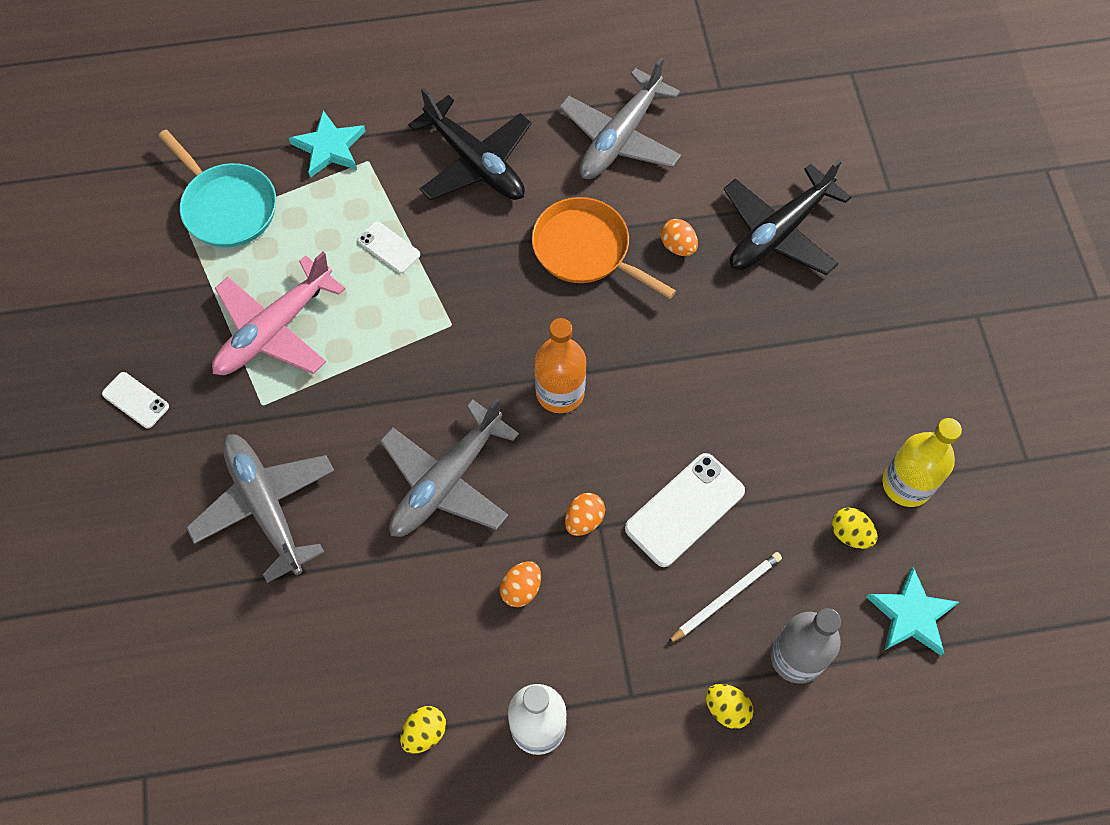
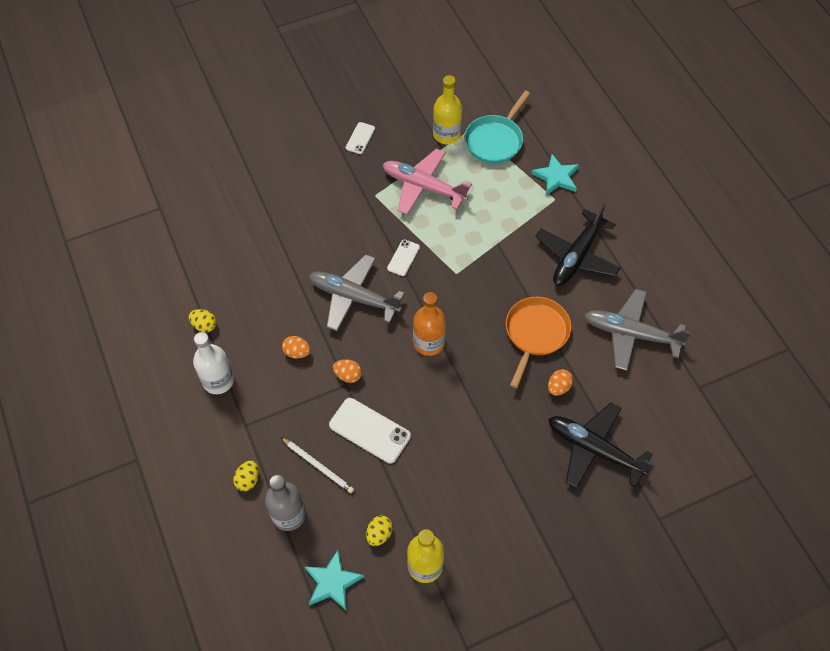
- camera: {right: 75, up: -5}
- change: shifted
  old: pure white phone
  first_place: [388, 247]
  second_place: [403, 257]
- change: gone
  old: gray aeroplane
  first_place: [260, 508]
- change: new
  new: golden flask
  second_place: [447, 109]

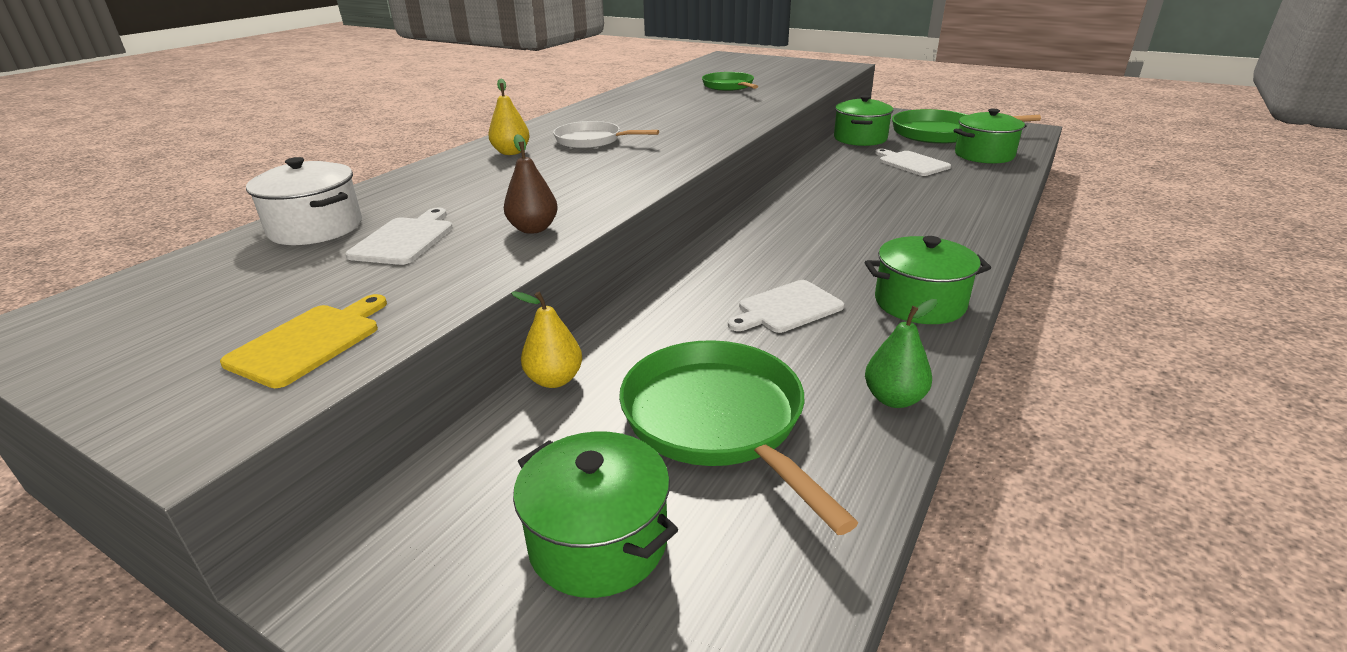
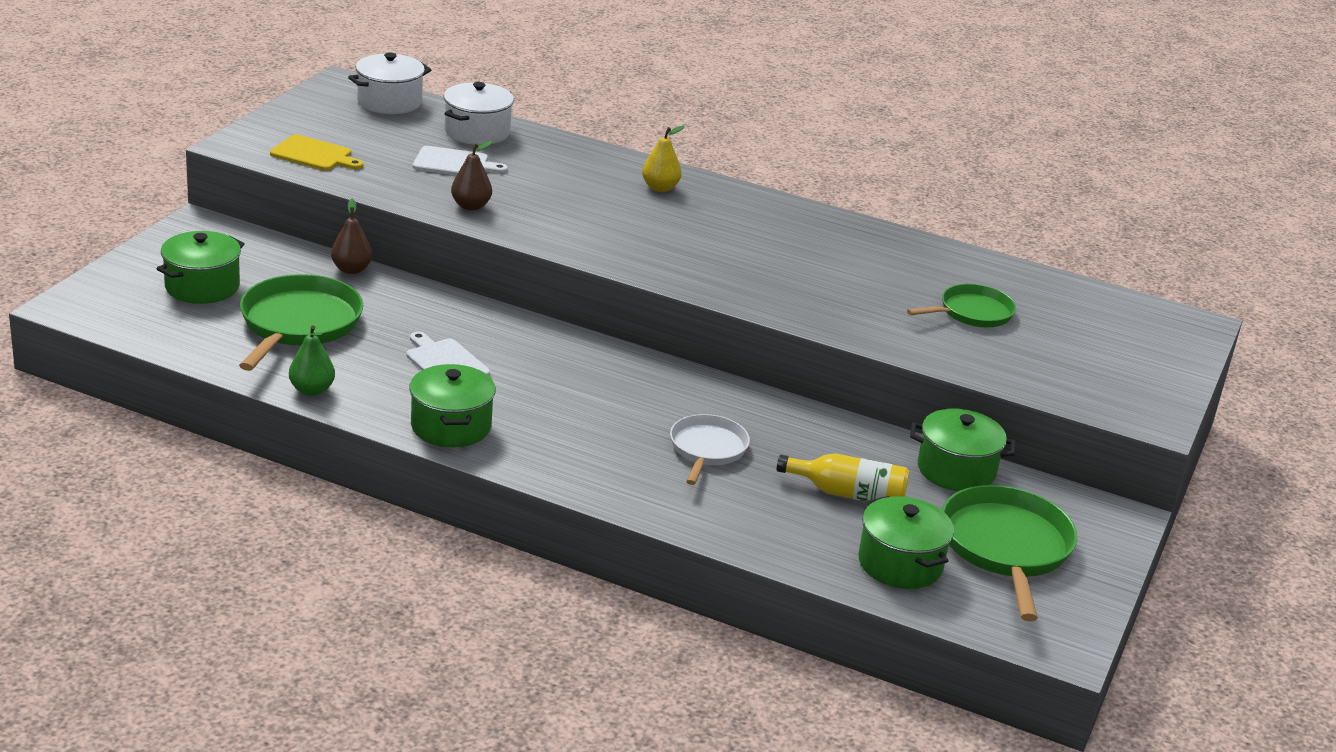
- camera: {right: 80, up: 0}
- change: shifted
  old: pure white skillet
  first_place: [606, 135]
  second_place: [710, 449]
- change: swapped
  old: pure white chopping board
  new: golden flask
  first_place: [913, 162]
  second_place: [842, 477]
- change: repainted
  old: golden pear
  new: russet pear
  first_place: [546, 339]
  second_place: [352, 236]
- change: rotated
  old: leaf-green skillet
  first_place: [738, 437]
  second_place: [301, 322]
  degrees: -45
- change: new
  new: pure white pot
  second_place: [389, 83]

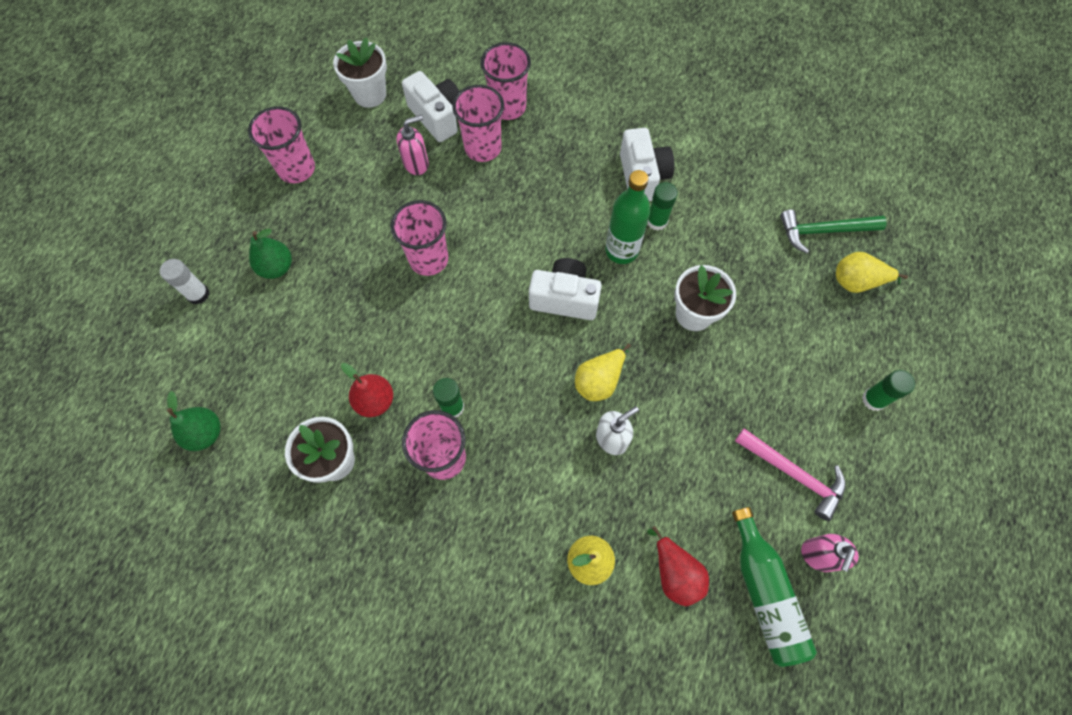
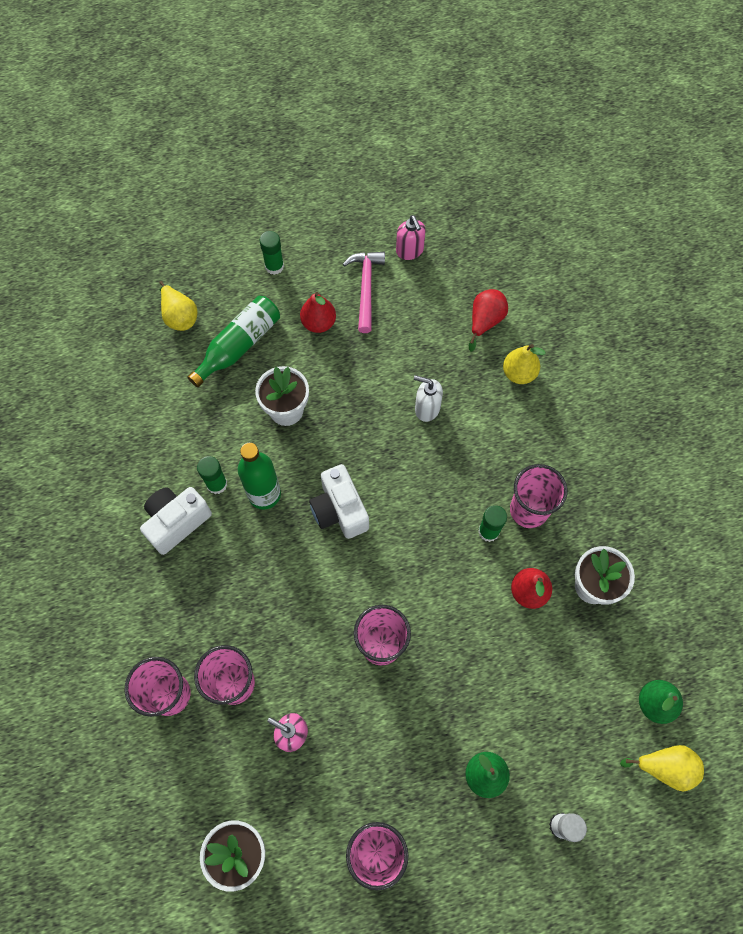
- camera: {right: -125, up: 0}
- change: gone
  old: pure white photo camera
  first_place: [431, 106]
- change: gone
  old: leaf-green carpenter's hammer
  first_place: [833, 231]
- change: shifted
  old: golden pear
  first_place: [603, 372]
  second_place: [662, 768]
- change: shifted
  old: leaf-green flask
  first_place: [774, 587]
  second_place: [233, 341]
- change: rotated
  old: pink soap pump
  first_place: [830, 553]
  second_place: [411, 237]
  degrees: 75
- change: new
  new: crimson pear
  second_place: [318, 312]

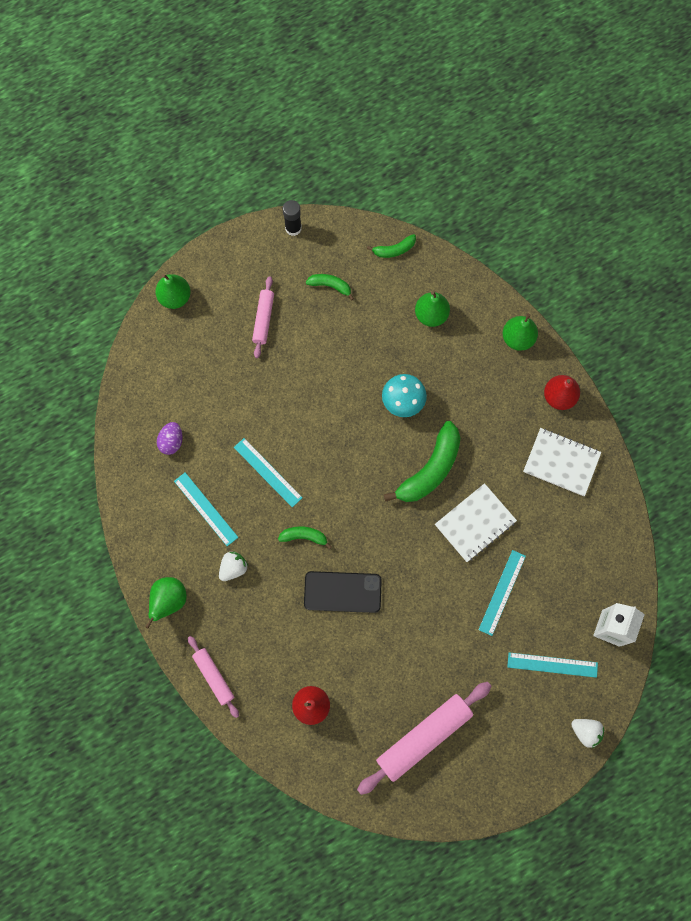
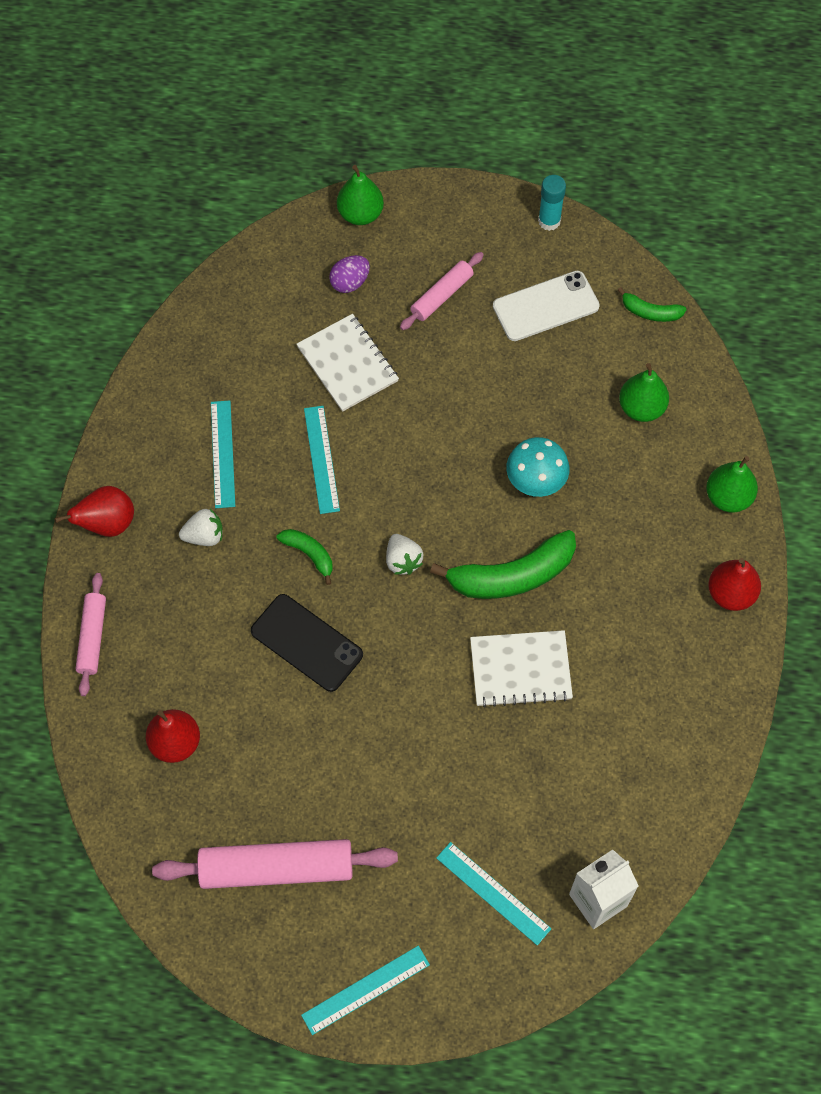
- camera: {right: 35, up: -10}
- change: repainted
  old: jet-black glue
  new: teal glue
  first_place: [292, 218]
  second_place: [552, 203]
- change: swapped
  old: leaf-green banana
  new: pure white phone
  first_place: [330, 287]
  second_place: [546, 306]
- change: shifted
  old: royal purple toy egg
  first_place: [170, 438]
  second_place: [349, 274]
- change: shifted
  old: pure white notebook
  first_place: [562, 462]
  second_place: [348, 363]
- change: shifted
  old: teal ruler
  first_place: [502, 593]
  second_place: [365, 990]
- change: repainted
  old: leaf-green pear
  new: crimson pear
  first_place: [166, 603]
  second_place: [94, 511]
- change: shifted
  old: pure white toy strawberry
  first_place: [587, 733]
  second_place: [404, 554]

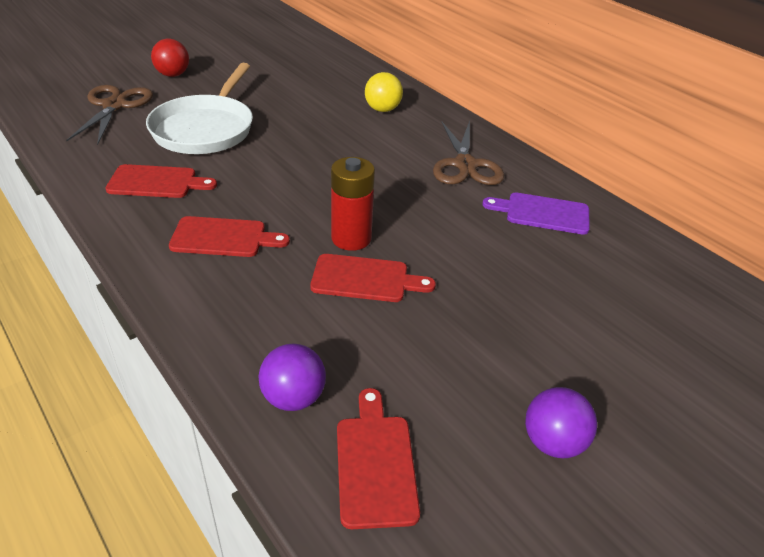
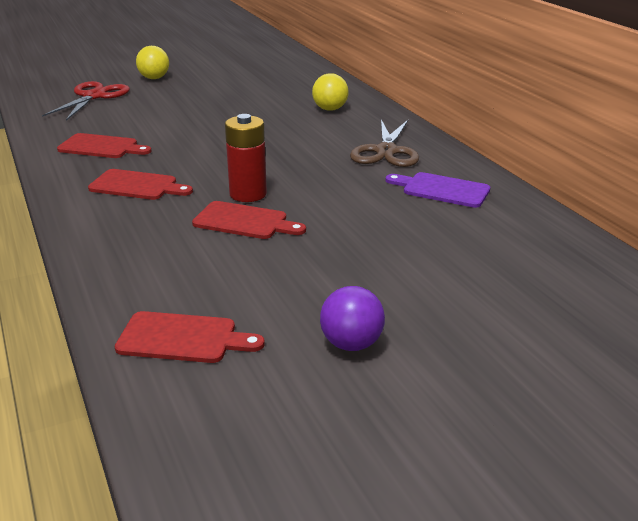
- camera: {right: 15, up: -10}
- change: repainted
  old: crimson play ball
  new: golden play ball
  first_place: [170, 58]
  second_place: [152, 62]
- change: gone
  old: pure white skillet
  first_place: [199, 108]
- change: repainted
  old: russet scissors
  new: crimson scissors
  first_place: [109, 115]
  second_place: [86, 101]
- change: gone
  old: royal purple play ball
  first_place: [292, 377]
- change: rotated
  old: crimson chopping board
  first_place: [378, 458]
  second_place: [190, 337]
  degrees: 90

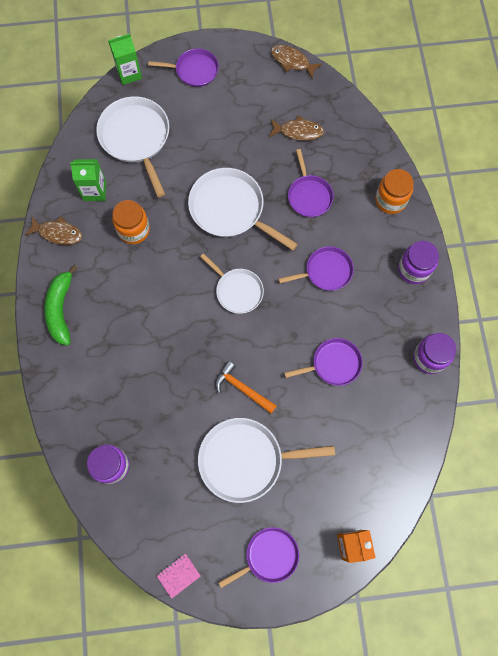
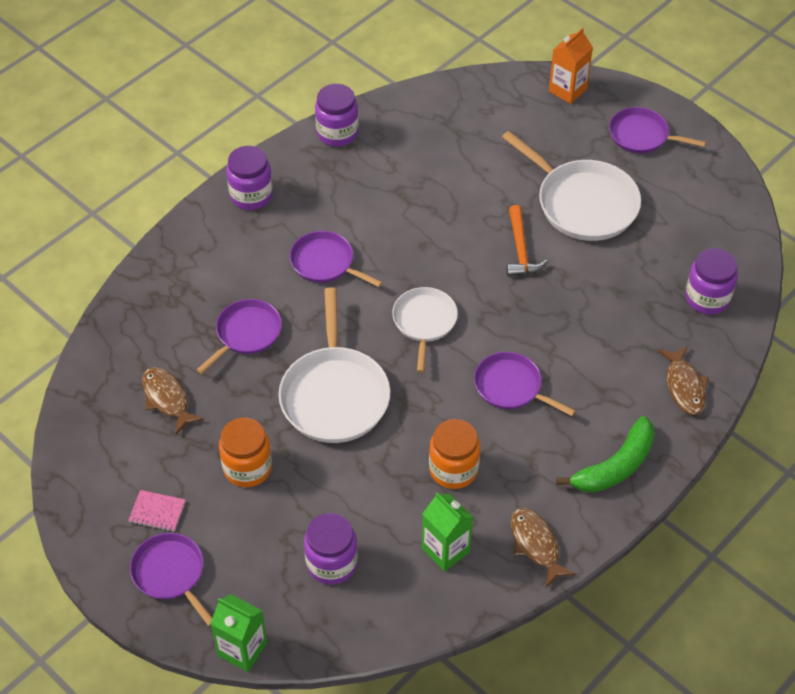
- camera: {right: -130, up: -20}
- change: shifted
  old: russet fish
  first_place: [296, 62]
  second_place: [683, 380]
- change: swapped
  old: pure white skillet
  new: royal purple preserve jar
  first_place: [132, 146]
  second_place: [331, 549]
- change: shifted
  old: orange preserve jar
  first_place: [394, 191]
  second_place: [245, 452]
- change: shifted
  old: royal purple skillet
  first_place: [323, 362]
  second_place: [525, 384]
- change: shifted
  old: pink notebook
  first_place: [179, 576]
  second_place: [157, 511]

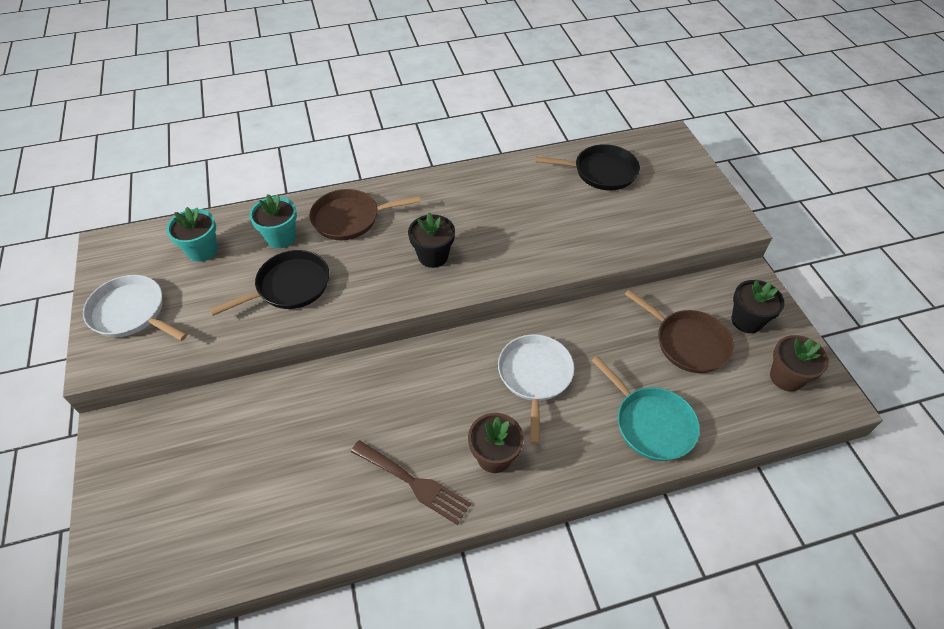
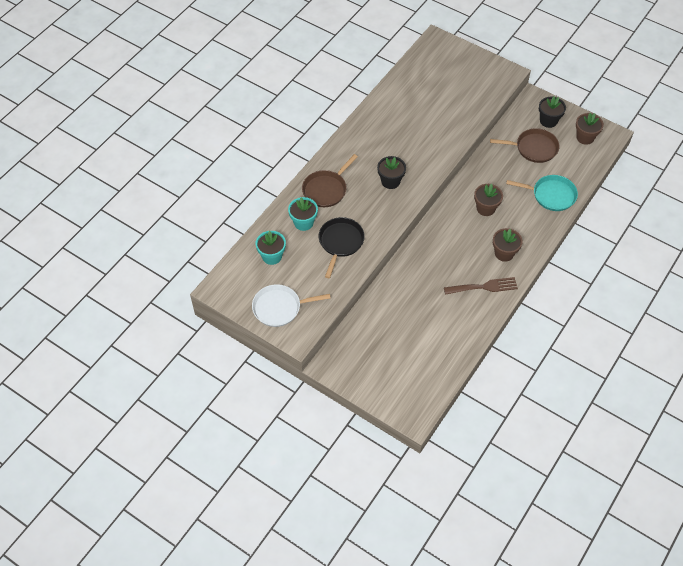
- camera: {right: -40, up: 5}
- change: gone
  old: jet-black skillet
  first_place: [587, 167]
- change: swapped
  old: pure white skillet
  new: russet flower pot
  first_place: [536, 389]
  second_place: [488, 200]

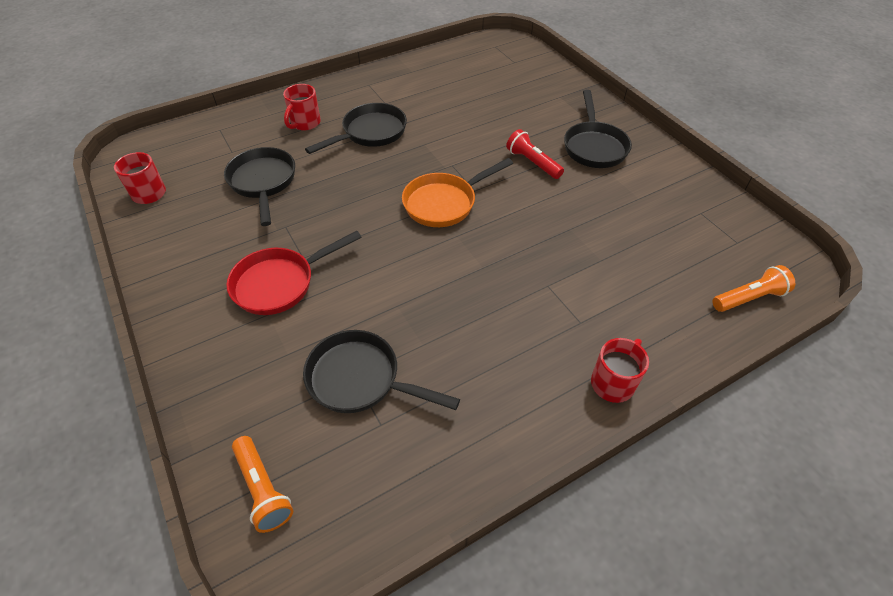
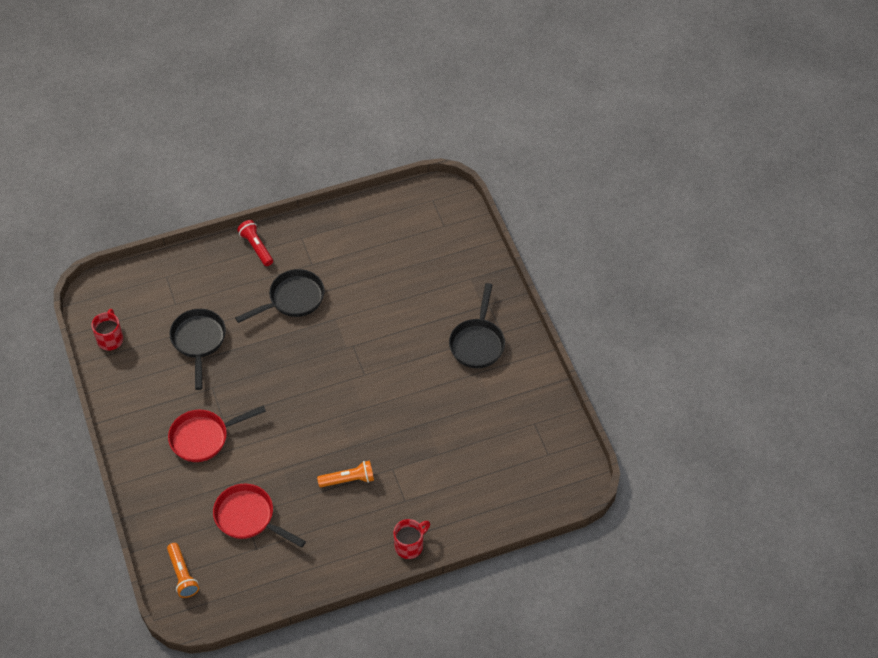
- camera: {right: 10, up: 5}
- change: gone
  old: crimson coffee mug
  first_place: [302, 107]
- change: shifted
  old: crimson torch
  first_place: [535, 154]
  second_place: [255, 243]
- change: gone
  old: orange skillet
  first_place: [457, 192]
- change: shifted
  old: orange torch
  first_place: [753, 288]
  second_place: [345, 474]
- change: repainted
  old: jet-black skillet
  new: crimson skillet
  first_place: [381, 371]
  second_place: [259, 516]

